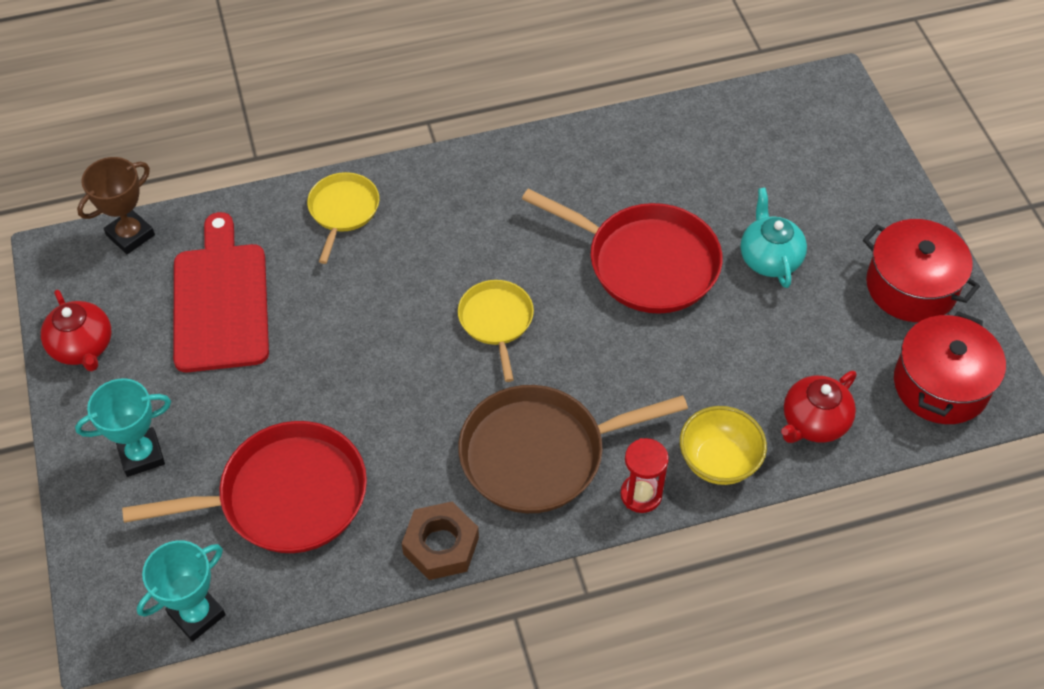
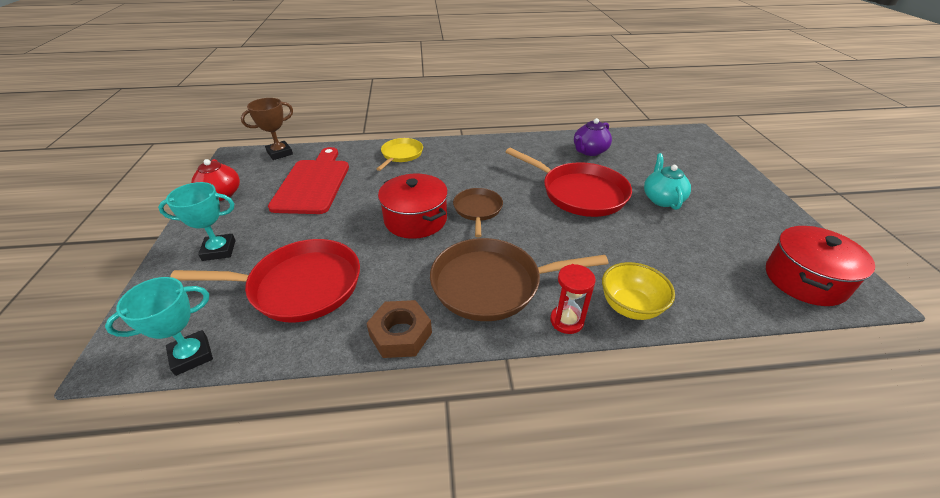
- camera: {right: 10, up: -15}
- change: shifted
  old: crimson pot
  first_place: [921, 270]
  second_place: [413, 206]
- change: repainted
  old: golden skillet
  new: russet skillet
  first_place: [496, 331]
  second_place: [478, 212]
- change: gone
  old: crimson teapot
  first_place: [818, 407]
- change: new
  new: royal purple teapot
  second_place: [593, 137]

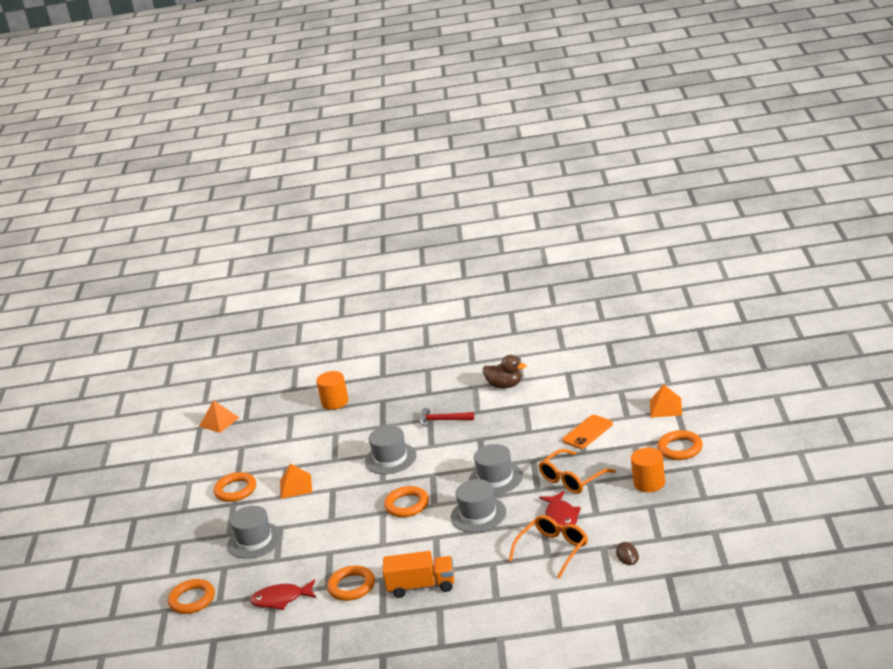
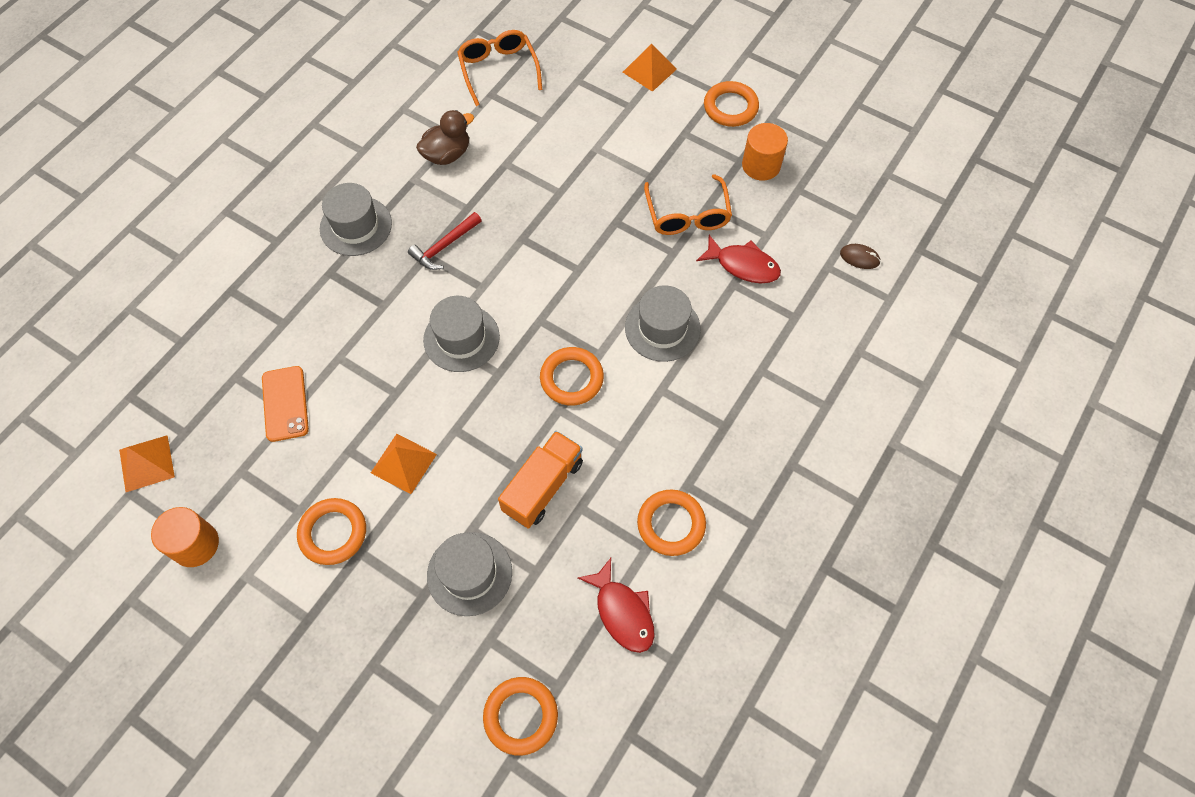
- camera: {right: -60, up: 35}
- change: shifted
  old: orange solid cylinder
  first_place: [332, 390]
  second_place: [185, 537]
- change: shifted
  old: orange phone
  first_place: [587, 432]
  second_place: [285, 404]
- change: shifted
  old: gray hat
  first_place: [496, 469]
  second_place: [356, 219]
- change: shifted
  old: orange glasses
  first_place: [548, 547]
  second_place: [499, 68]
- change: shifted
  old: orange toy truck
  first_place: [418, 574]
  second_place: [540, 480]
- change: rotated
  old: crimson fish
  first_place: [283, 594]
  second_place: [616, 605]
  degrees: -60

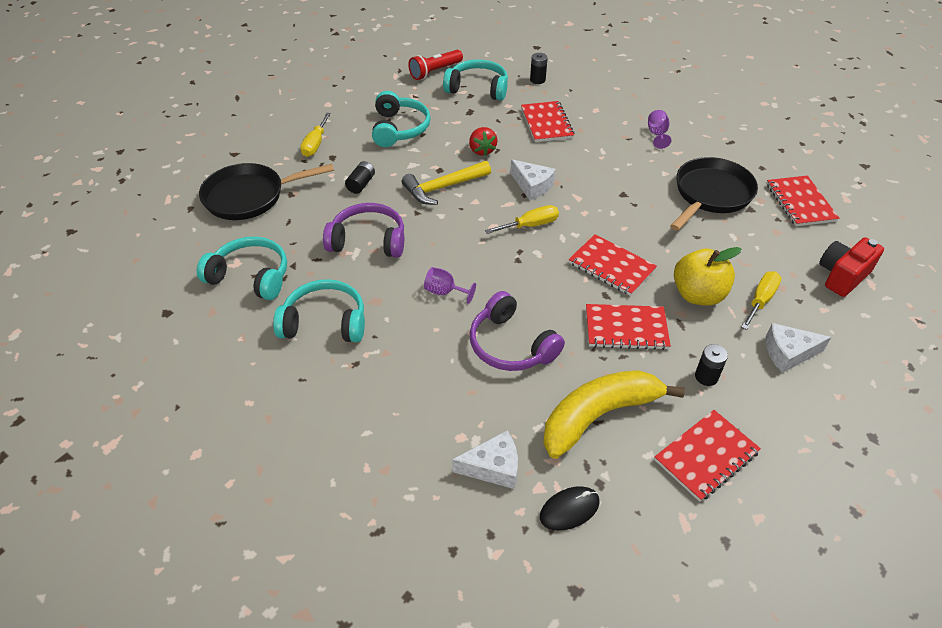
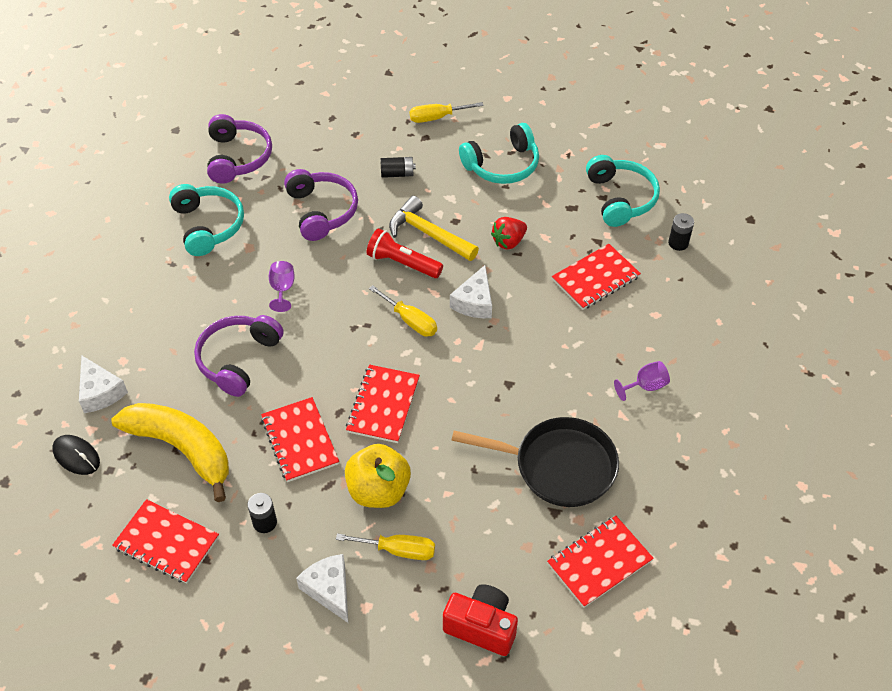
- camera: {right: 65, up: 5}
- change: shifted
  old: crimson torch
  first_place: [435, 65]
  second_place: [404, 253]
- change: gone
  old: jet-black skillet
  first_place: [266, 191]
- change: repainted
  old: teal headphones
  new: royal purple headphones
  first_place: [242, 268]
  second_place: [239, 149]

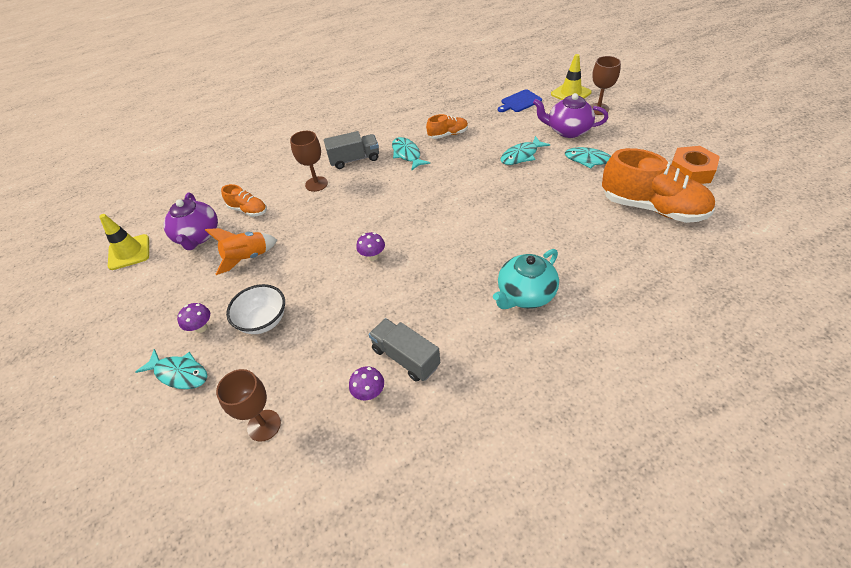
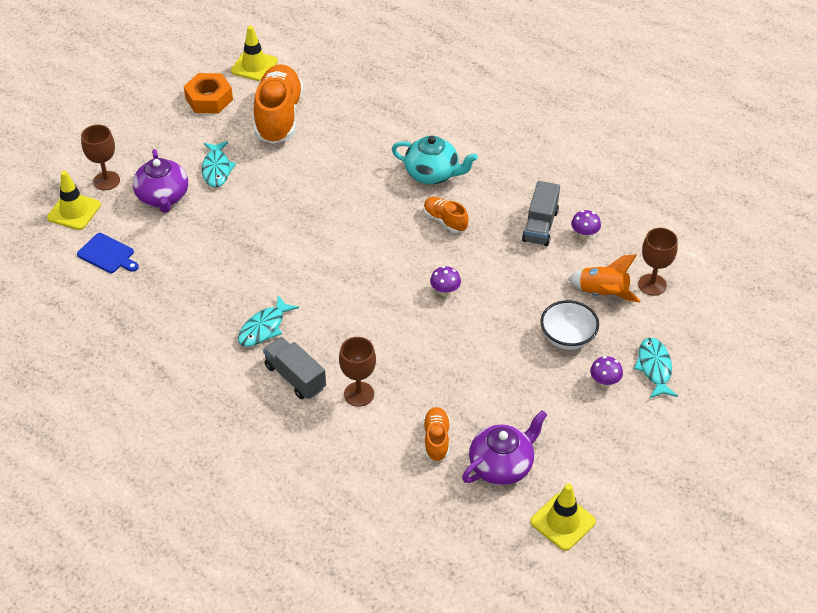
- camera: {right: -120, up: 0}
- change: shifted
  old: orange shoe
  first_place: [447, 126]
  second_place: [445, 215]
- change: gone
  old: teal fish
  first_place: [525, 150]
- change: shifted
  old: orange spaceship
  first_place: [241, 251]
  second_place: [604, 278]
- change: new
  new: golden traffic cone
  second_place: [254, 53]

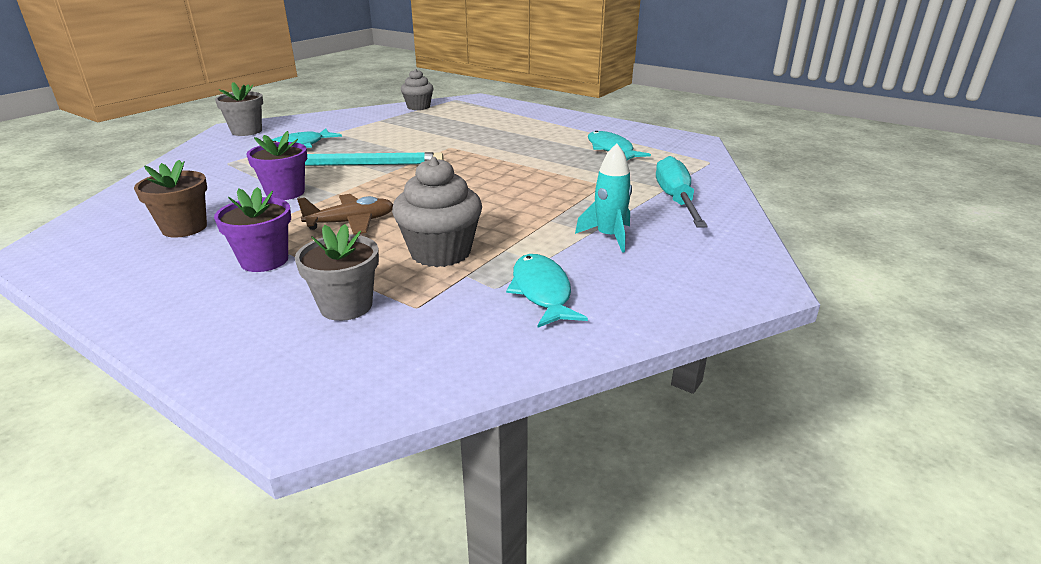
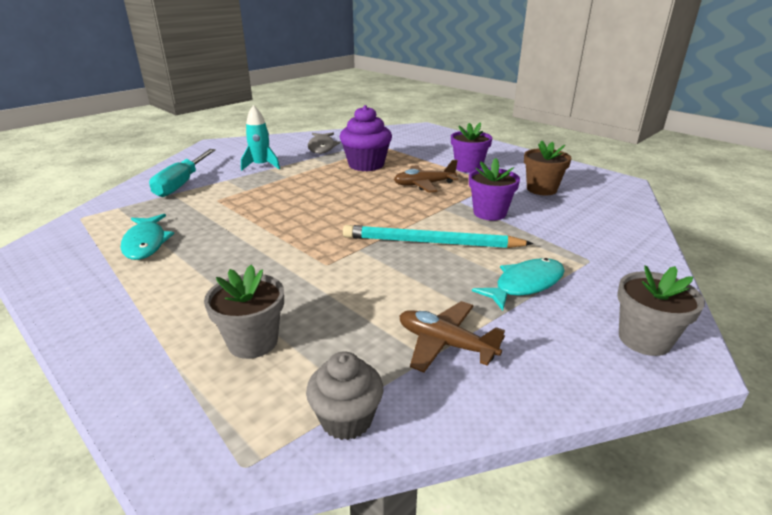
- camera: {right: -170, up: 0}
- change: repainted
  old: gray fairy cake
  new: royal purple fairy cake
  first_place: [437, 212]
  second_place: [366, 138]
- change: shifted
  old: gray flower pot
  first_place: [337, 272]
  second_place: [244, 312]
- change: repainted
  old: teal fish
  new: gray fish
  first_place: [547, 291]
  second_place: [324, 143]
- change: new
  new: russet aeroplane
  second_place: [452, 337]

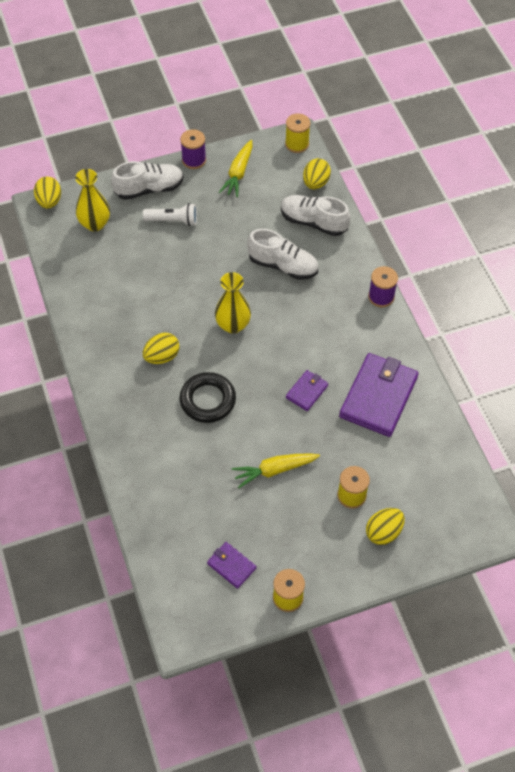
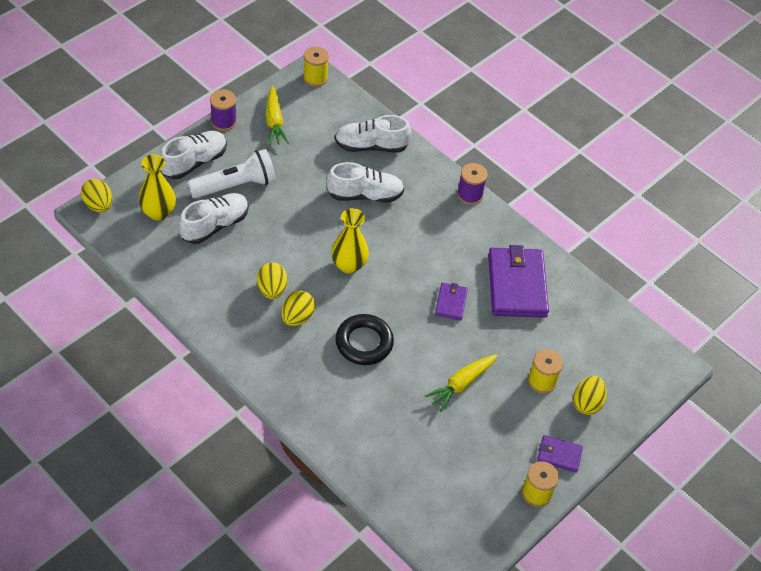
- camera: {right: -30, up: -5}
- change: shifted
  old: golden toy egg
  first_place: [317, 173]
  second_place: [272, 280]
- change: scaled
  old: pure white torch
  first_place: [170, 214]
  second_place: [232, 174]
  factor: 1.51
- change: shifted
  old: royal purple card wallet
  first_place: [231, 565]
  second_place: [560, 454]
- change: new
  new: pure white shoe
  second_place: [214, 218]

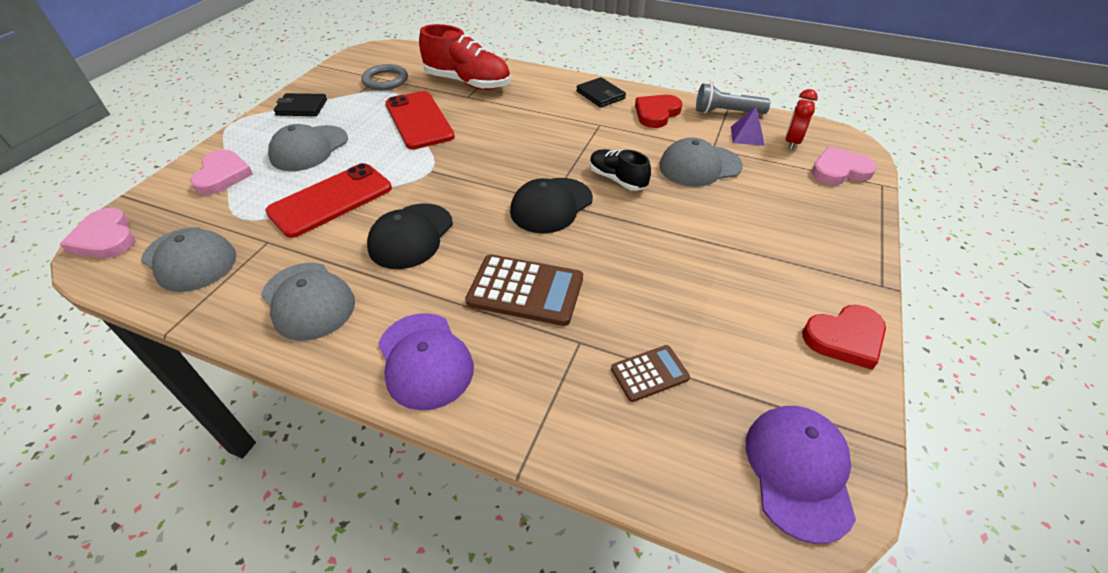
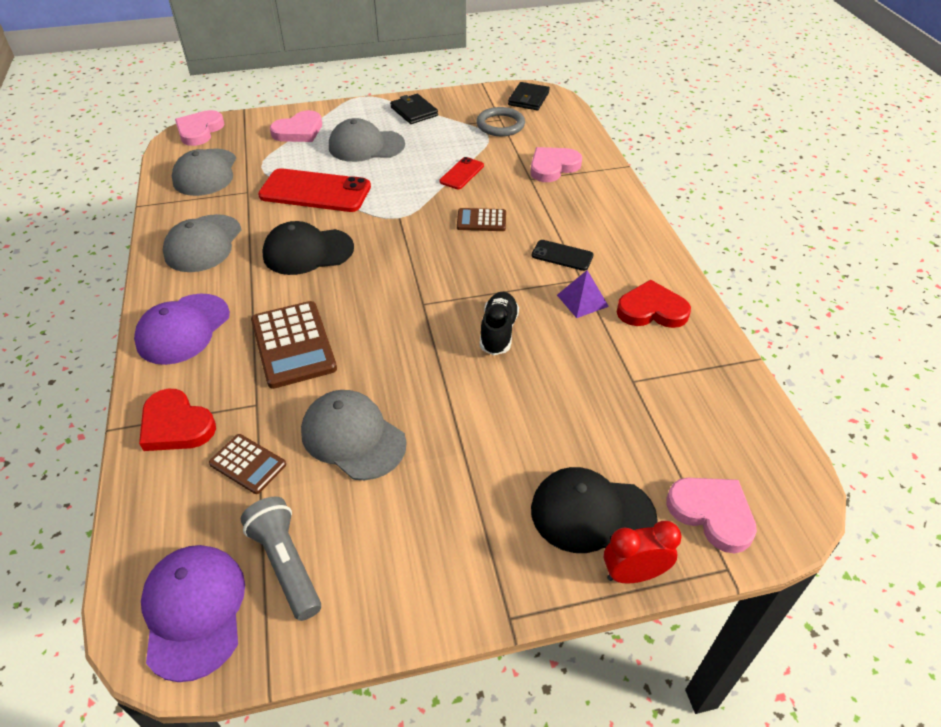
- camera: {right: 55, up: 0}
- change: swapped
  old: crimson shoe
  new: pink heart
  first_place: [465, 57]
  second_place: [556, 164]
- change: shifted
  old: jet-black card wallet
  first_place: [601, 92]
  second_place: [529, 96]
- change: shifted
  old: gray torch
  first_place: [733, 98]
  second_place: [281, 559]
- change: shifted
  old: crimson clock
  first_place: [801, 119]
  second_place: [643, 552]
- change: scaled
  old: crimson phone
  first_place: [420, 120]
  second_place: [461, 173]
  factor: 0.51
- change: shifted
  old: royal purple pyramid
  first_place: [748, 126]
  second_place: [583, 294]
- change: shifted
  old: gray cap
  first_place: [701, 162]
  second_place: [354, 435]
- change: shifted
  old: jet-black cap
  first_place: [551, 205]
  second_place: [594, 510]
- change: shifted
  old: crimson heart
  first_place: [844, 337]
  second_place: [177, 420]
- change: rotated
  old: royal purple cap
  first_place: [801, 475]
  second_place: [193, 613]
  degrees: -75
- change: new
  new: russet pocket calculator
  second_place: [481, 219]
- change: new
  new: jet-black phone
  second_place: [563, 255]

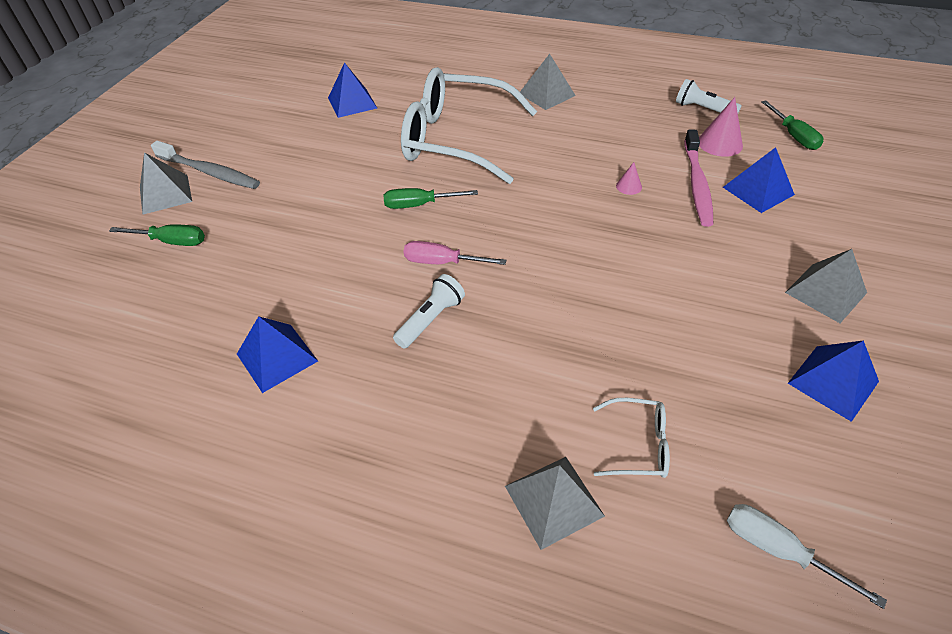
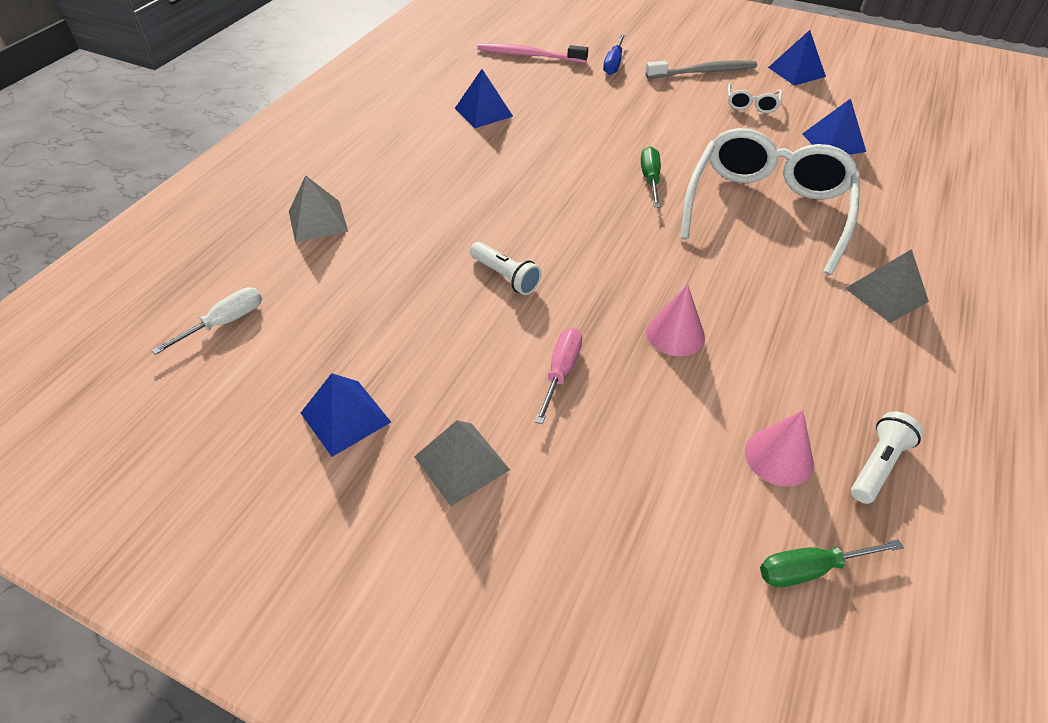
- camera: {right: 95, up: 0}
- change: shifted
  old: pink dental brush
  first_place: [698, 178]
  second_place: [532, 53]
- change: rotated
  old: gray dental brush
  first_place: [205, 165]
  second_place: [701, 69]
  degrees: -135
- change: shifted
  old: cobalt pyramid
  first_place: [759, 180]
  second_place: [797, 58]
- change: gone
  old: gray pyramid
  first_place: [166, 183]
- change: scaled
  old: pink cone
  first_place: [629, 178]
  second_place: [675, 320]
  factor: 1.83
- change: repainted
  old: leaf-green flat screwdriver
  new: cobalt flat screwdriver
  first_place: [157, 235]
  second_place: [614, 54]
- change: shifted
  old: pink flat screwdriver
  first_place: [455, 253]
  second_place: [558, 376]
- change: shifted
  old: pure white torch
  first_place: [429, 311]
  second_place: [506, 268]
- change: shifted
  old: pure white glasses
  first_place: [631, 438]
  second_place: [755, 98]

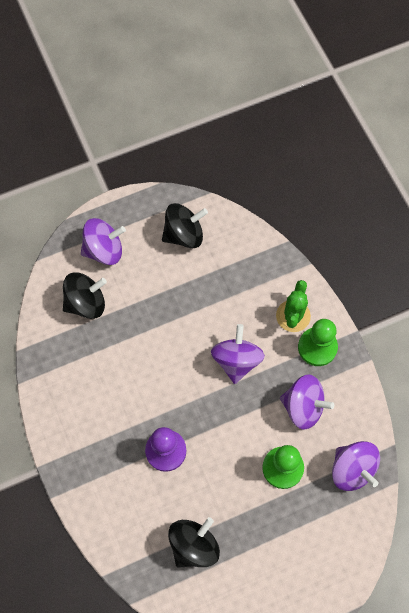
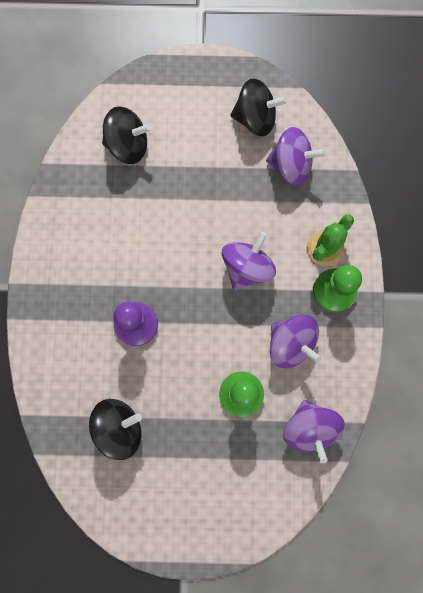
- camera: {right: 25, up: 10}
- change: shifted
  old: royal purple toy top
  first_place: [103, 241]
  second_place: [296, 156]

